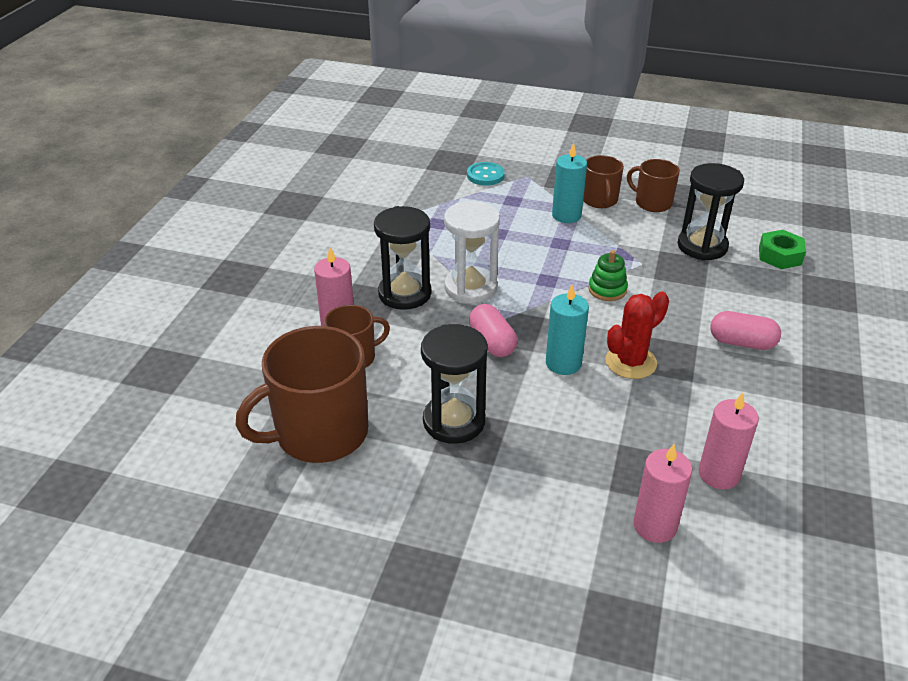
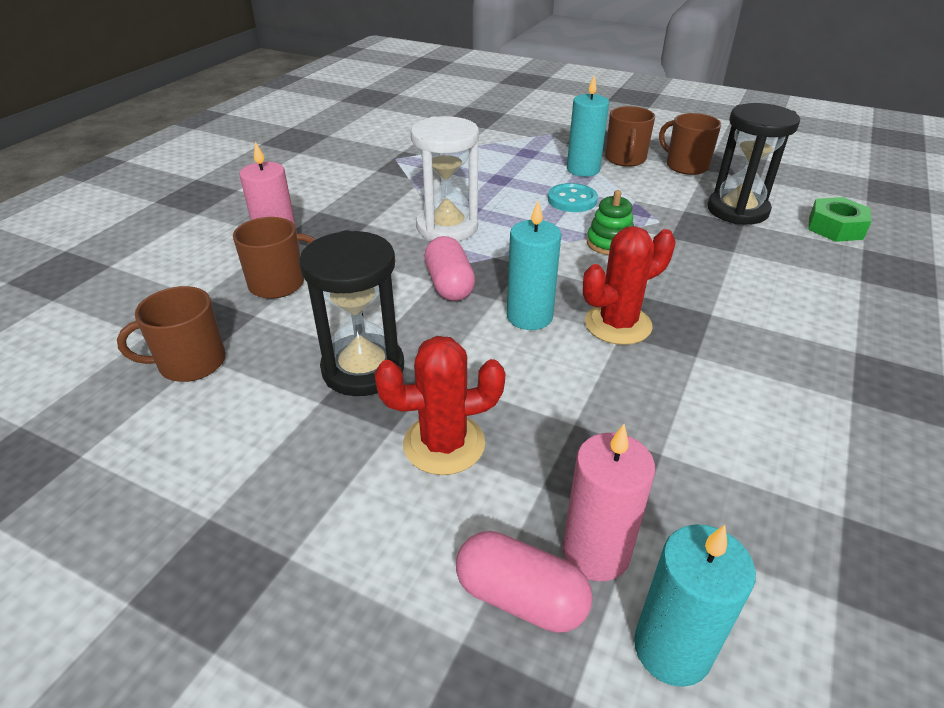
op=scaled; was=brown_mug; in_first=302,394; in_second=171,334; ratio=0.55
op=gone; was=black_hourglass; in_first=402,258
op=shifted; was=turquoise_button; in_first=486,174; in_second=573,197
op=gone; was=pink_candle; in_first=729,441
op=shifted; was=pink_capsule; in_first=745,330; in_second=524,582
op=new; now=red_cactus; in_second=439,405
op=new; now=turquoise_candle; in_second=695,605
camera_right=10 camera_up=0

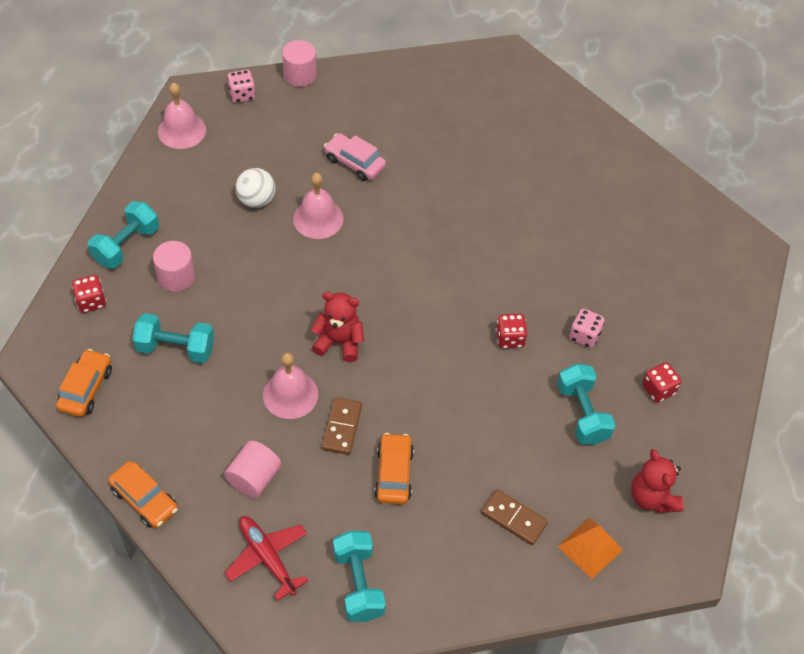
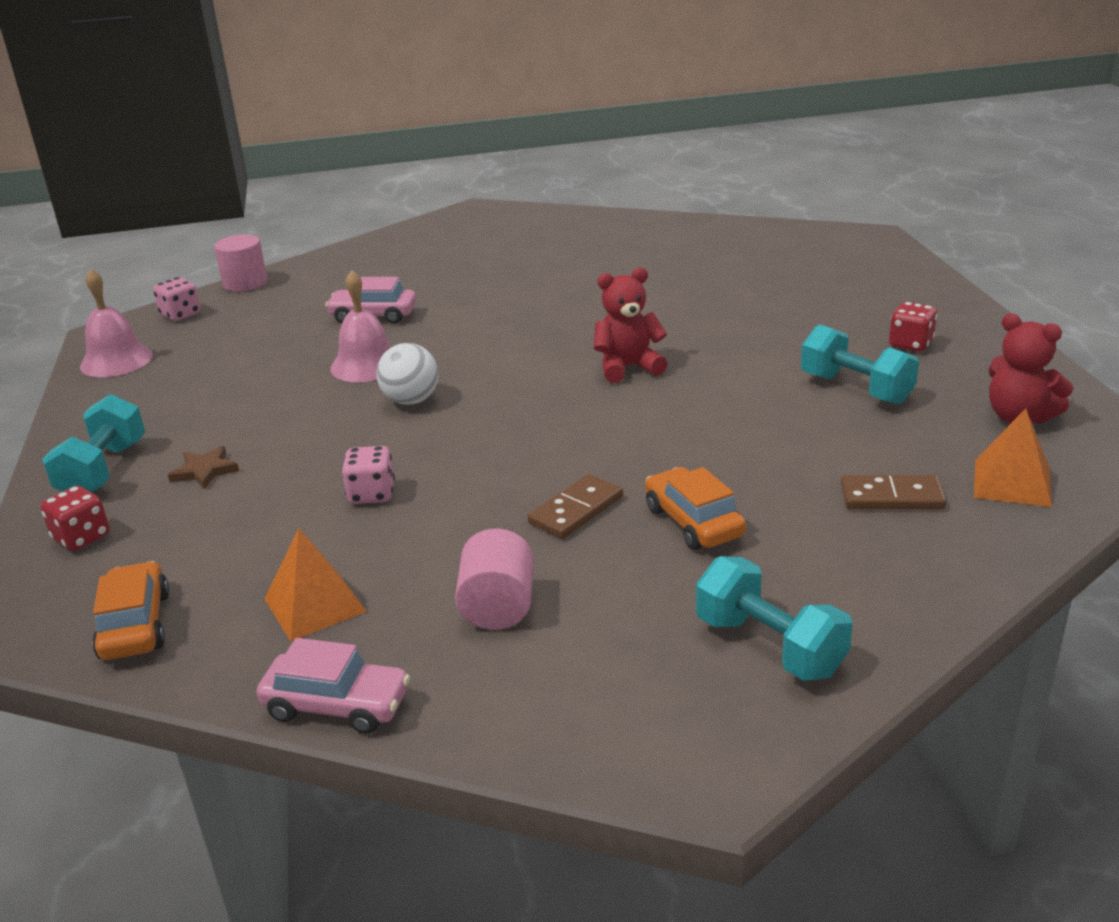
op=repainted; was=orange_car; now=pink_car; in_first=143,494; in_second=333,686
op=gone; was=turquoise_dumbbell; in_first=173,338
op=swapped; was=pink_cylinder; now=brown_star; in_first=174,266; in_second=203,467
op=gone; was=red_plane; in_first=266,558
op=shifted; was=white_ball; in_first=255,188; in_second=407,374
op=gone; was=pink_bell; in_first=290,386
op=shifted; was=red_teddy_bear; in_first=337,327; in_second=631,325
op=rotated; was=brown_domino; in_first=342,426; in_second=575,506; clockwise=60
op=gone; was=red_dice; in_first=511,331
op=shifted; was=pink_dice; in_first=587,328; in_second=368,475
op=new; now=orange_pyramid; in_second=315,584
camera_right=-25 camera_up=-25

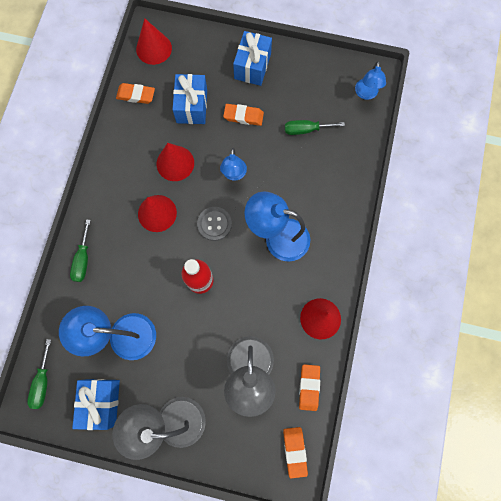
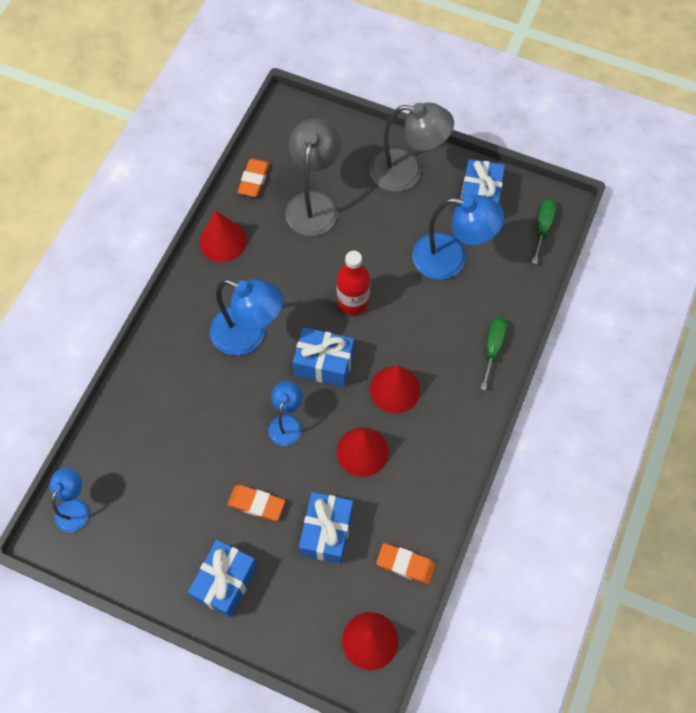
op=swapped; was=grey_button; now=blue_gift; in_first=214,224; in_second=323,357
op=gone; was=orange_eraser; in_first=295,452
op=gone; was=green_screwdriver; in_first=315,127
camera_right=-170 camera_up=-10

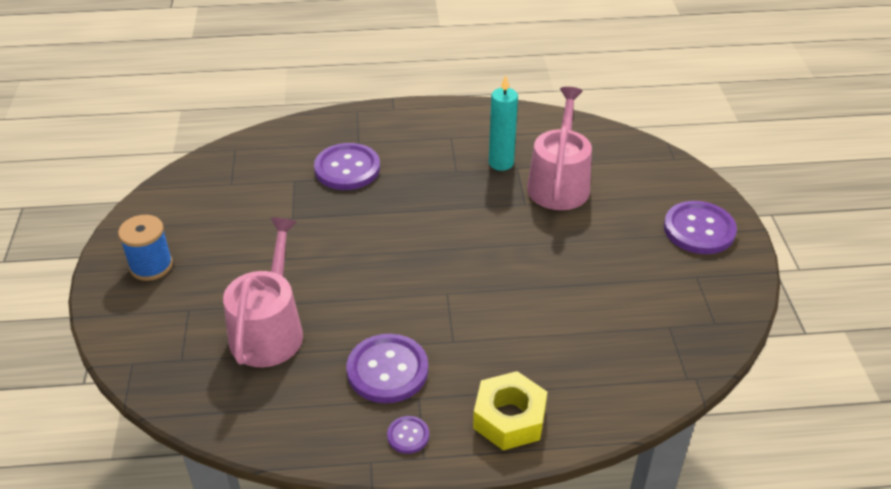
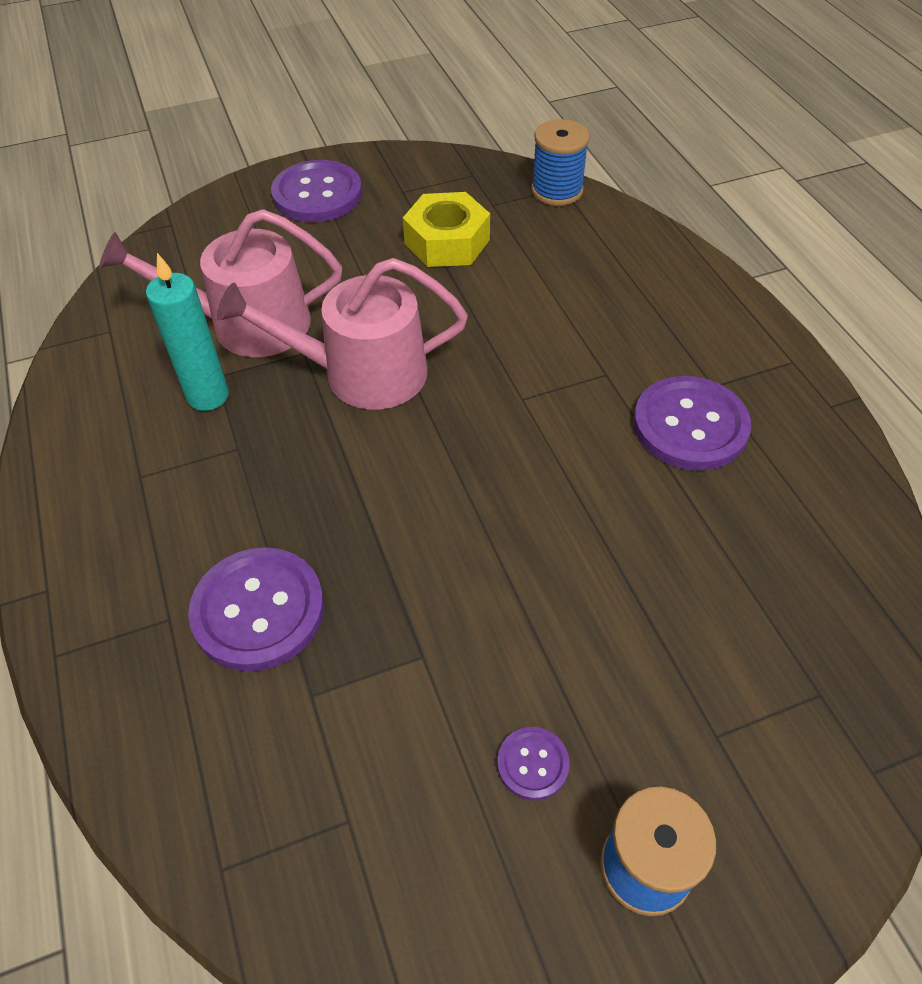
op=shifted; was=pink_watering_can; in_first=263,292; in_second=342,334
op=shifted; was=purple_button; in_first=408,435; in_second=533,763
op=shifted; was=yellow_nut; in_first=510,410; in_second=446,229
op=new; now=blue_spool; in_second=560,162
camera_right=-105 camera_up=10

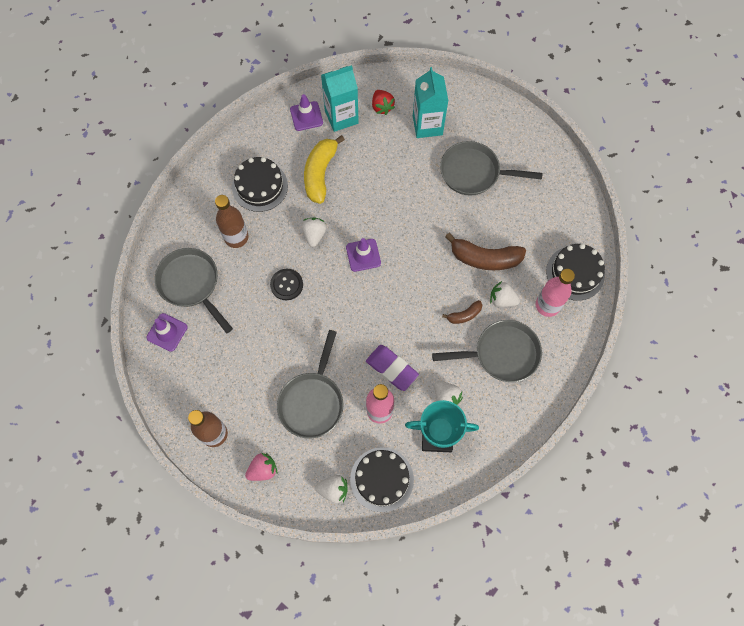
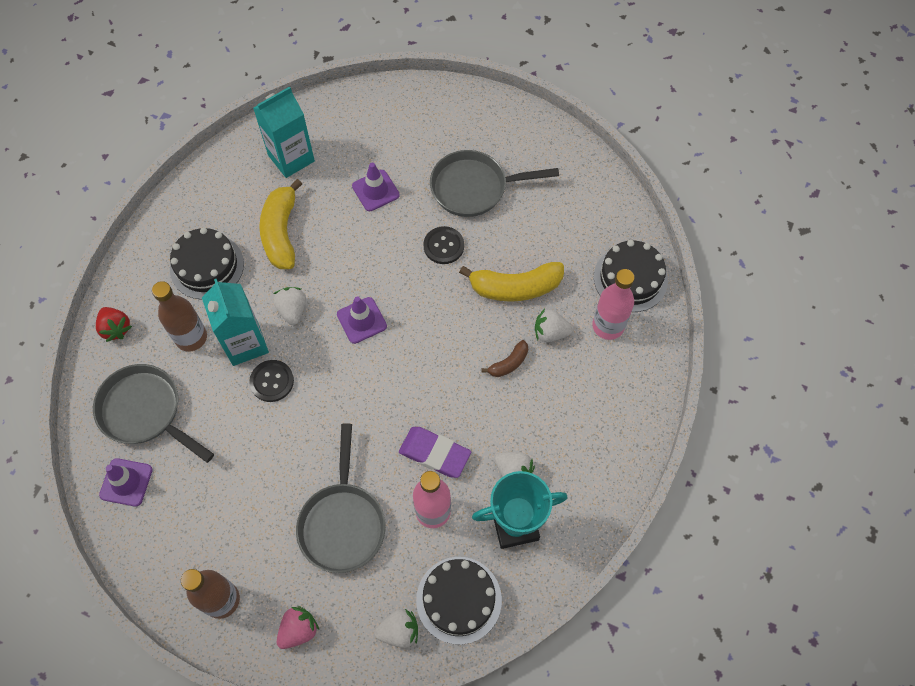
op=shifted; was=purple_traffic_cone; in_first=306,112; in_second=376,187
op=shifted; was=red_strawberry; in_first=383,102; in_second=114,324
op=shifted; was=turquoise_carton; in_first=430,102; in_second=235,322
op=gone; was=grey_pan; in_first=487,351
op=repainted; was=brown_banana; now=yellow_banana; in_first=485,251; in_second=511,282
op=new; now=black_button; in_second=443,245
camera_right=-15 camera_up=-5

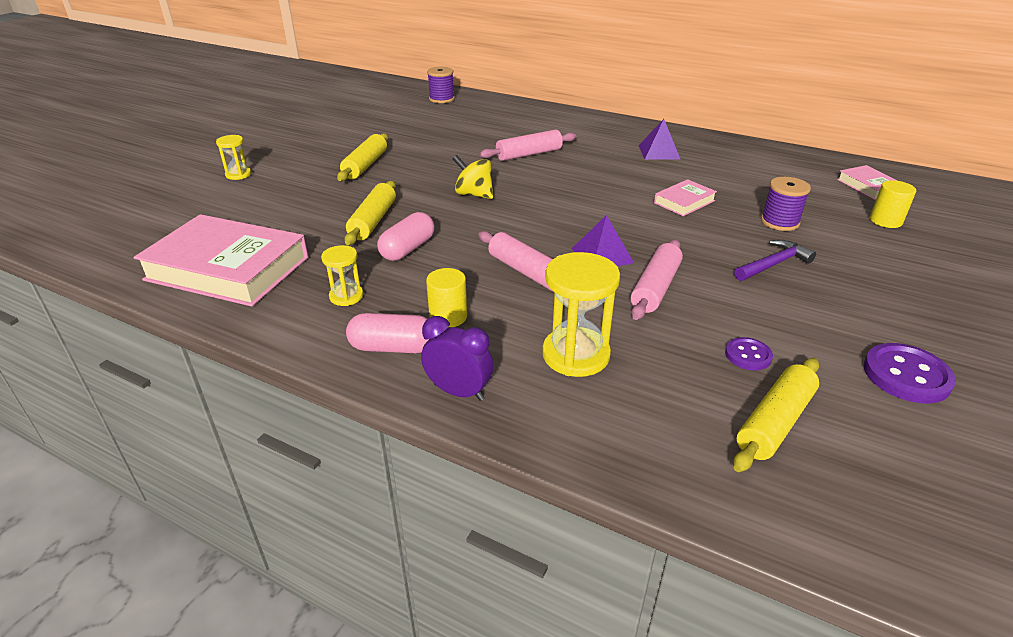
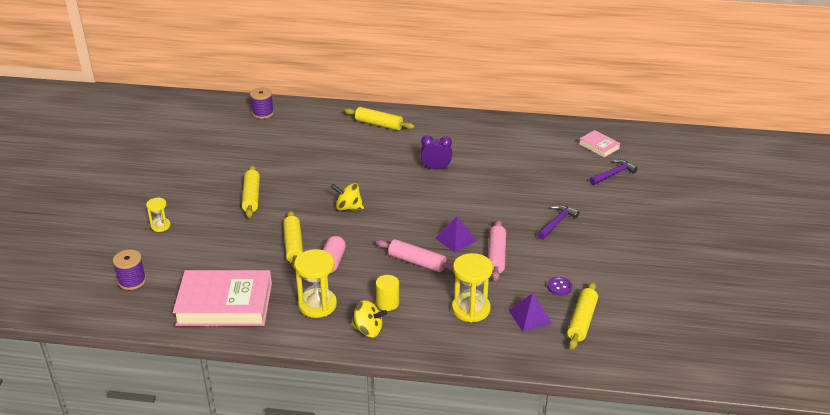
op=scaled; was=yellow_hourglass; in_first=342,275; in_second=315,283; ratio=1.79
op=swapped; was=pink_capsule; now=yellow_spinning_top; in_first=387,333; in_second=368,318
op=shifted; was=purple_clock; in_first=457,358; in_second=436,152
op=gone; was=pink_rolling_pin; in_first=528,145
op=shifted; was=purple_pyramid; in_first=659,139; in_second=530,312
op=gone; was=pink_book; in_first=685,197
op=shifted; was=purple_spool; in_first=786,204; in_second=129,269
op=gone; was=purple_button; in_first=910,373
op=swapped; was=yellow_cylinder; now=purple_hammer; in_first=893,204; in_second=613,172
op=new; now=yellow_rolling_pin; in_second=379,118
camera_right=-20 camera_up=0

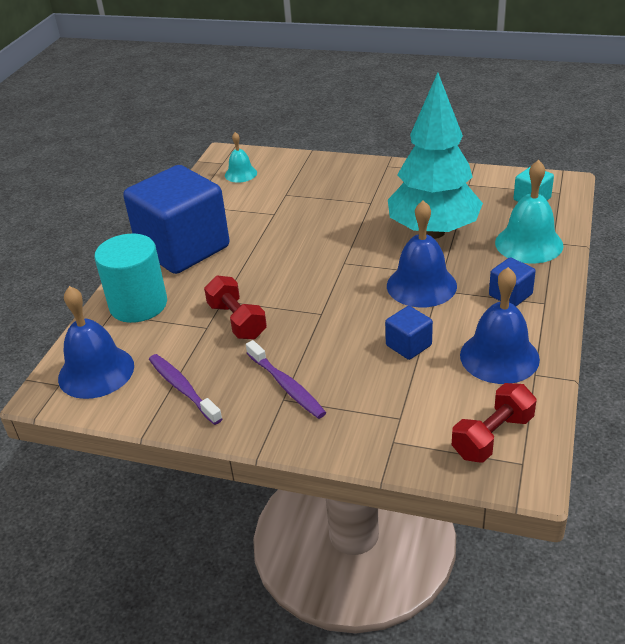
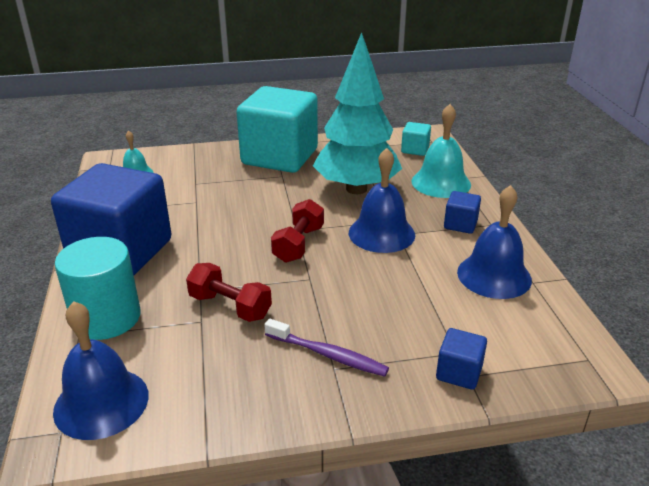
op=gone; was=purple_toothbrush; in_first=186,389
op=shifted; was=blue_cube; in_first=409,333; in_second=461,359
op=shifted; was=red_dumbbell; in_first=494,422; in_second=297,231
op=new; now=turquoise_cube; in_second=277,129
camera_right=-30 camera_up=-5

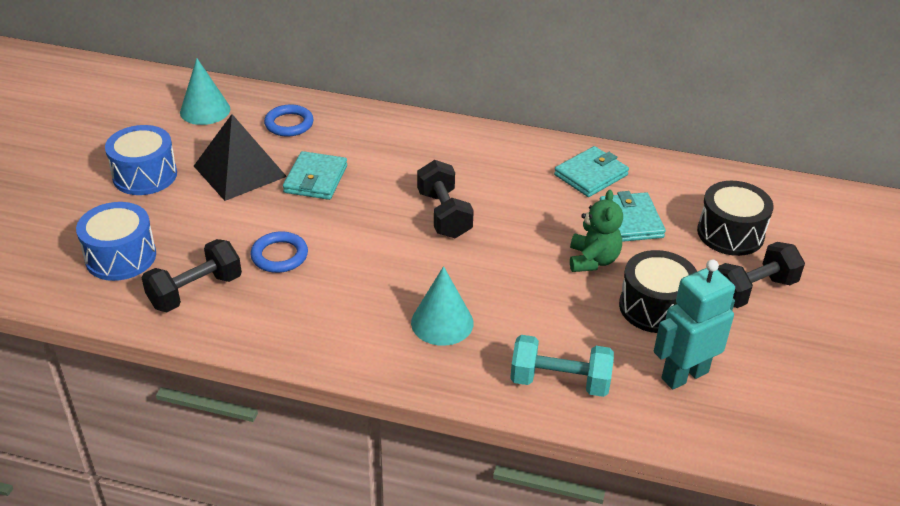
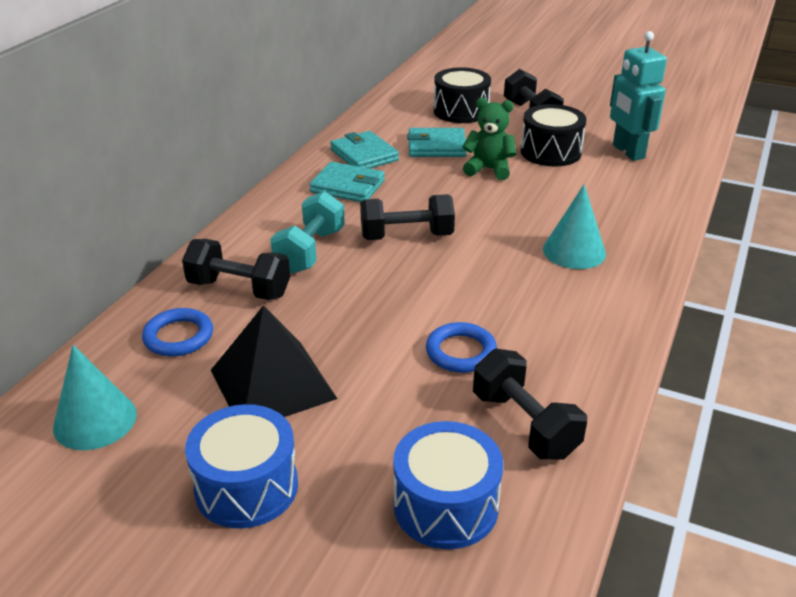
op=shifted; was=turquoise_wallet; in_first=315,175; in_second=347,182
op=shifted; was=turquoise_dumbbell; in_first=562,366; in_second=307,232
op=new; now=black_dumbbell; in_second=236,269
camera_right=-80 camera_up=-5

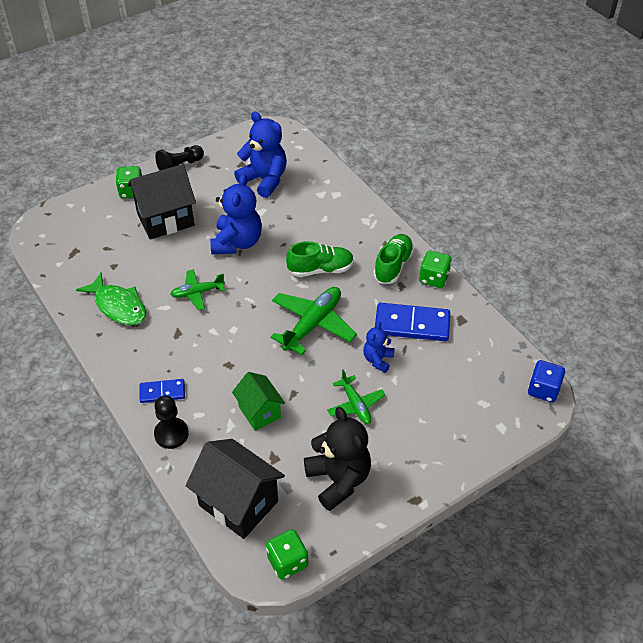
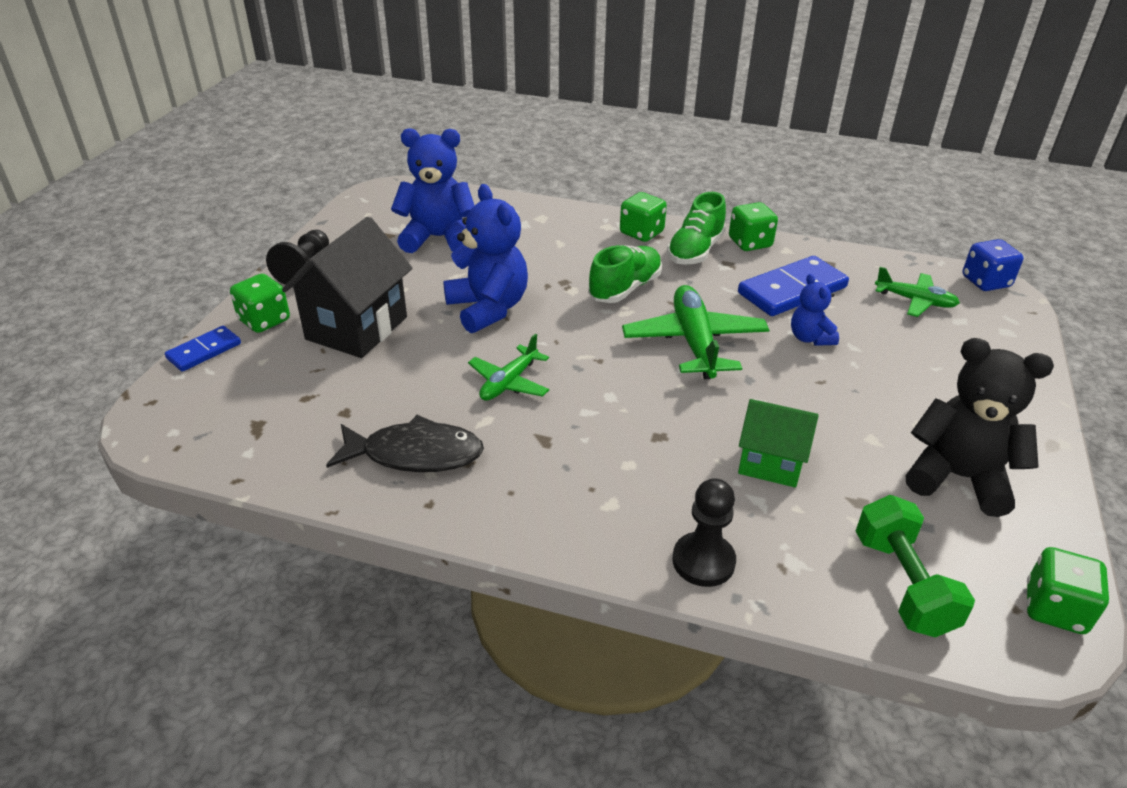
op=repainted; was=green_fish; now=black_fish; in_first=111,299; in_second=405,443
op=shifted; was=blue_domino; in_first=162,391; in_second=203,349
op=swapped; was=black_house; now=green_dumbbell; in_first=235,489; in_second=915,566
op=shifted; was=green_plane; in_first=356,397; in_second=917,292
op=rotated; was=green_shoe; in_first=393,259; in_second=696,228; clockwise=-135
op=new; now=green_dice; in_second=643,217
camera_right=-40 camera_up=-10

